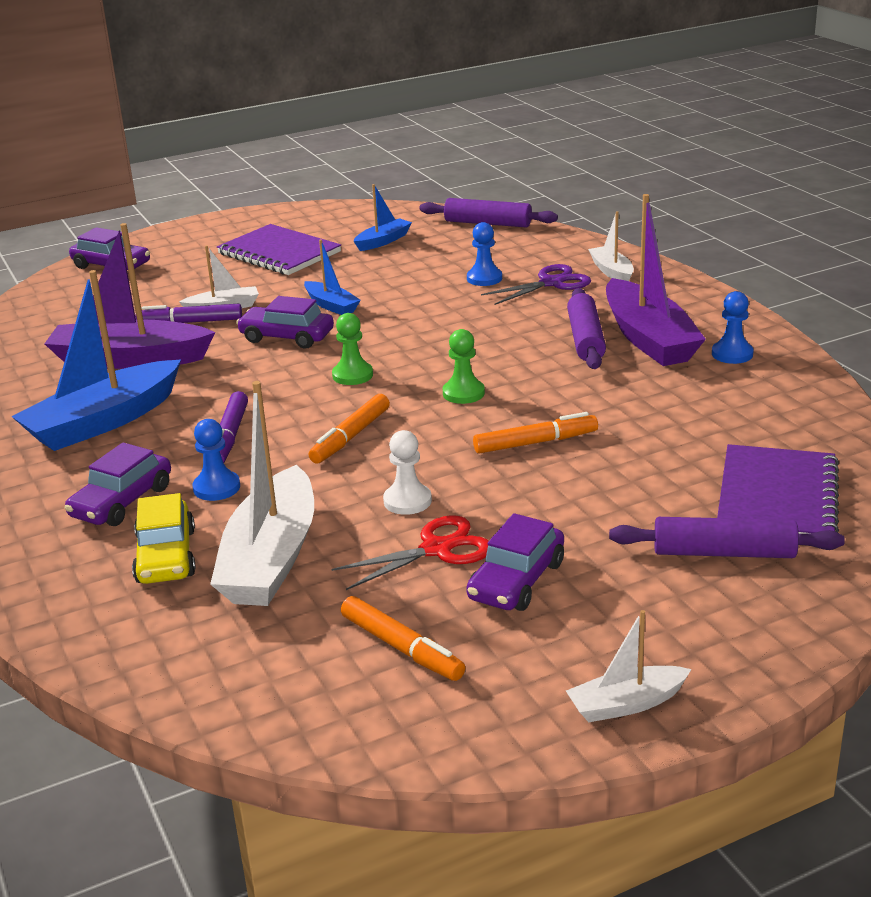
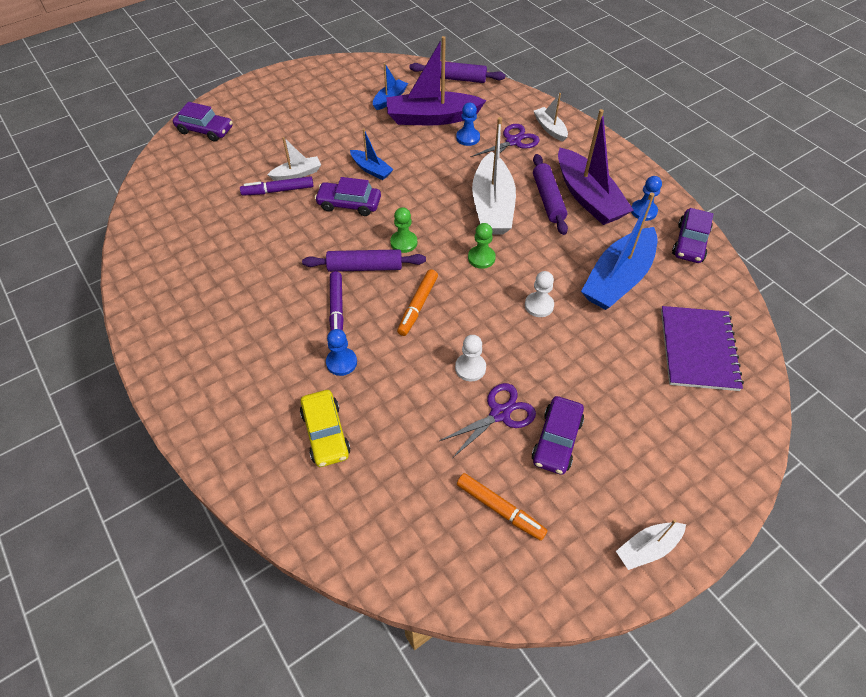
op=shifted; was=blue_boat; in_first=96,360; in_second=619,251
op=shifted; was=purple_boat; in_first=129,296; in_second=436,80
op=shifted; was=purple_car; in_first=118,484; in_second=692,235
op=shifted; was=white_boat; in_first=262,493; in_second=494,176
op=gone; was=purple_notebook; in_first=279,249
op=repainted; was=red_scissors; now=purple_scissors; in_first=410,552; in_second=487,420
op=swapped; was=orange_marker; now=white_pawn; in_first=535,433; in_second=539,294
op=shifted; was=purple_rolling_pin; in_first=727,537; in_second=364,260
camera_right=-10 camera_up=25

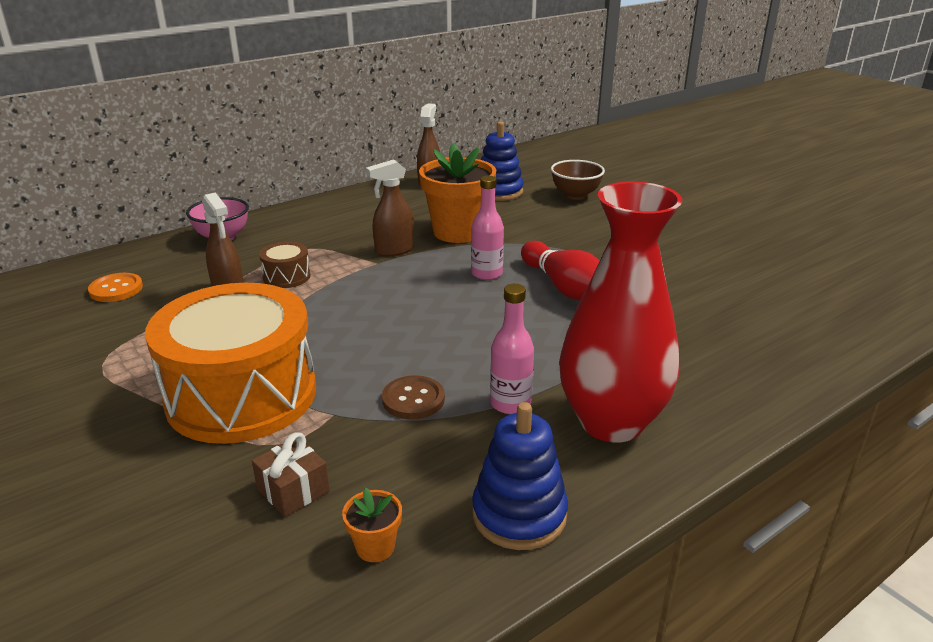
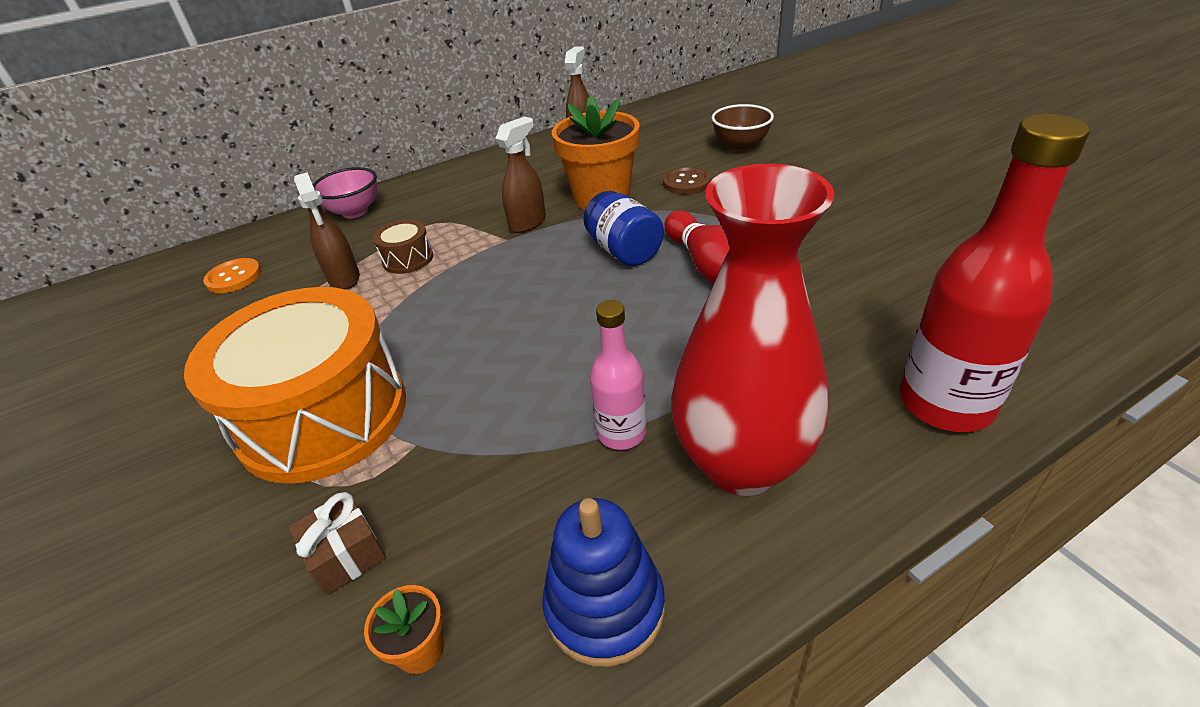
op=rotated; was=brown_spray_bottle; in_first=390,207; in_second=520,175; clockwise=150
op=shifted; was=brown_button; in_first=413,397; in_second=687,180
op=swapped; was=pink_bottle; now=blue_jar; in_first=487,228; in_second=624,228
op=gone; was=blue_stacking_toy; in_first=502,161
op=new; now=red_bottle; in_second=995,273
camera_right=10 camera_up=10

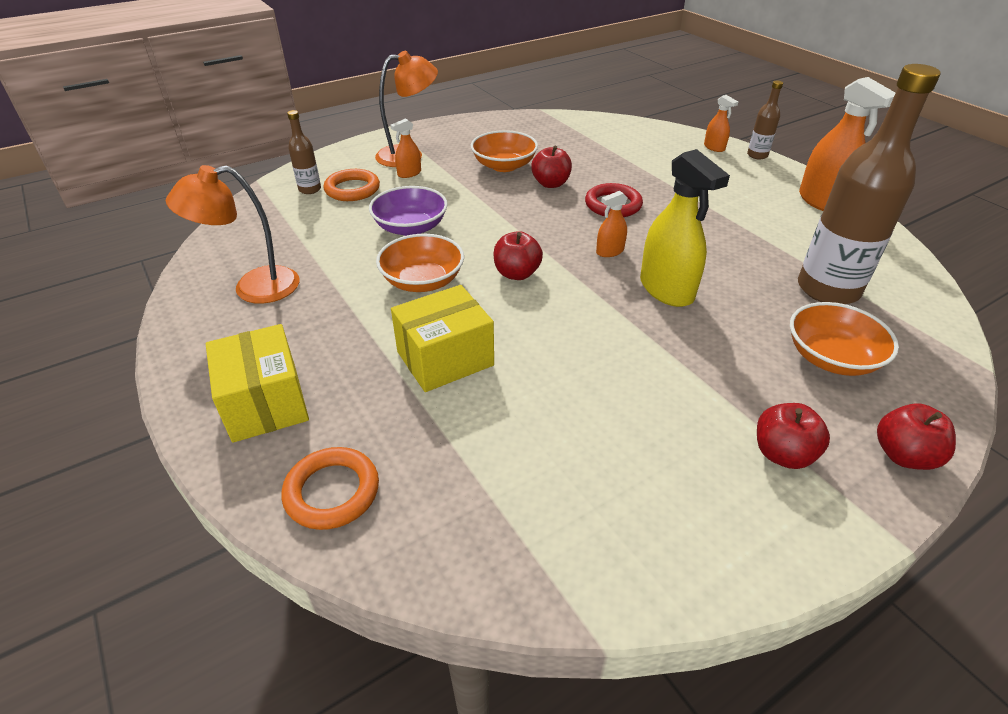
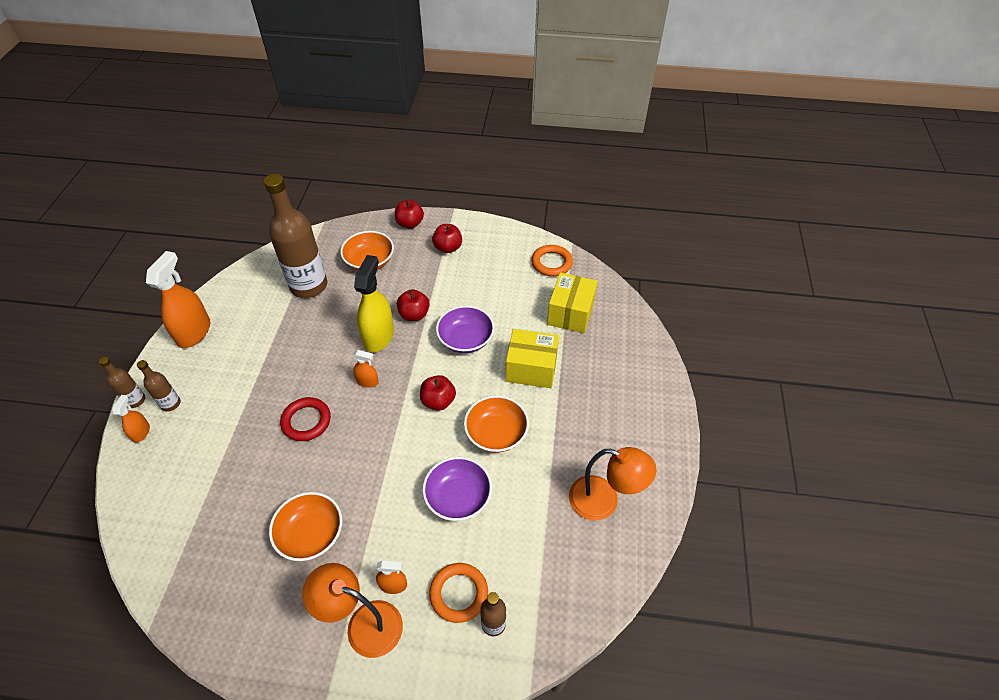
op=shifted; was=yellow_box; in_first=257,383; in_second=572,302
op=shifted; was=orange_ring; in_first=330,488; in_second=552,260
op=shifted; was=red_apple; in_first=551,167; in_second=413,305
op=new; now=brown_bottle; in_second=159,386
op=new; now=purple_bowl; in_second=465,329
camera_right=-140 camera_up=10

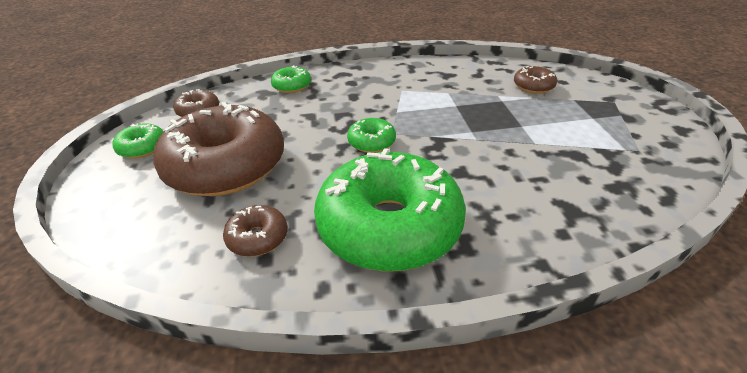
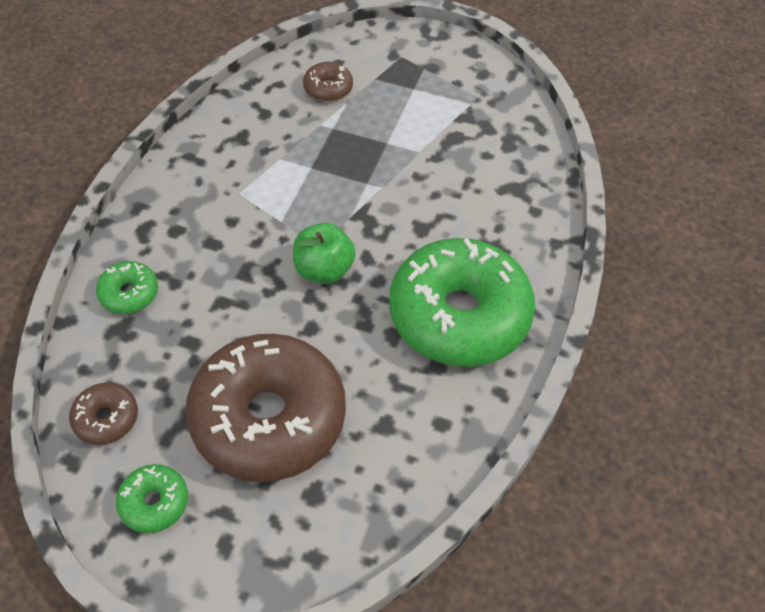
op=gone; was=brown_donut; in_first=255,231
op=swapped; was=green_donut; now=green_apple; in_first=371,135; in_second=324,253
camera_right=-65 camera_up=15

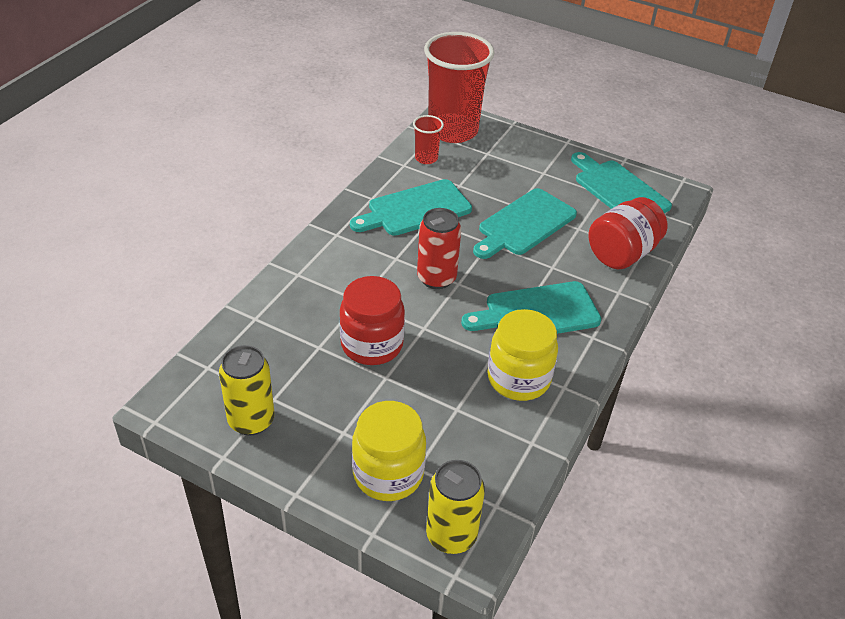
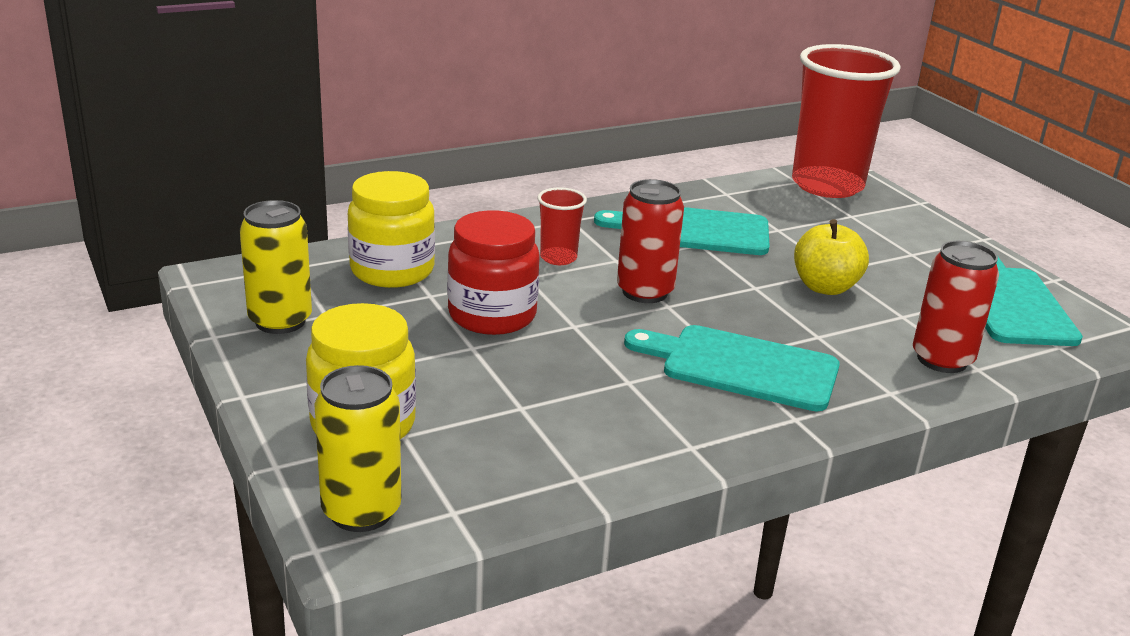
op=shifted; was=red_cup; in_first=428,139; in_second=562,226
op=swapped; was=turquoise_cutting_board; now=yellow_apple; in_first=525,223; in_second=831,257
op=shifted; was=yellow_jar; in_first=522,355; in_second=391,229
op=swapped; was=red_jar; now=red_can; in_first=628,233; in_second=956,307
camera_right=35 camera_up=-15

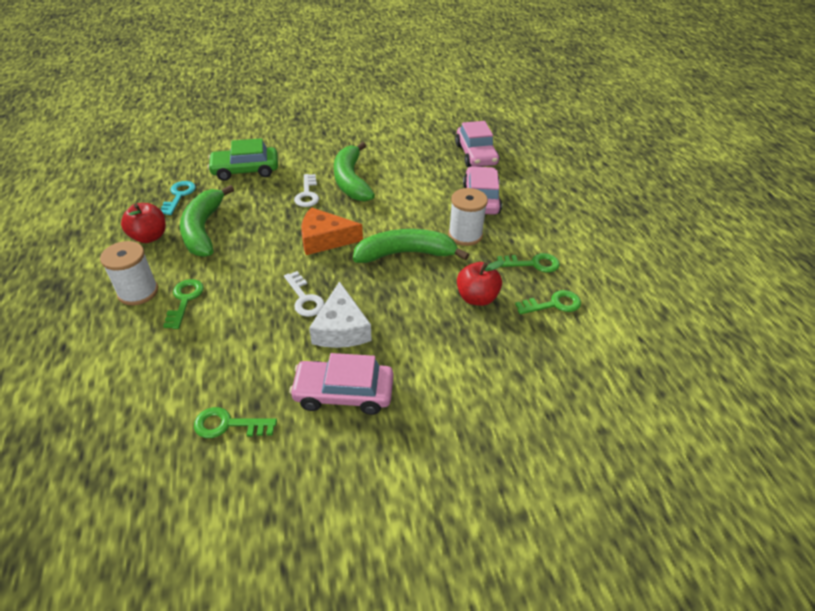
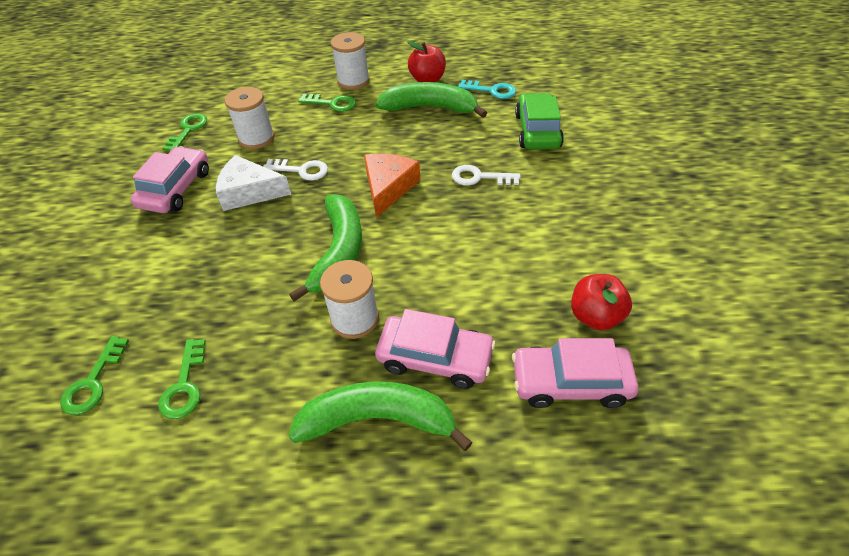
op=rotated; was=white_key; in_first=304,294; in_second=295,170; clockwise=-150
op=shifted; was=green_banana; in_first=354,171; in_second=381,416
op=shifted; was=red_apple; in_first=481,283; in_second=601,302
op=shifted; was=green_key; in_first=528,263; in_second=94,375
op=new; now=white_spool; in_second=250,118
camera_right=105 camera_up=5

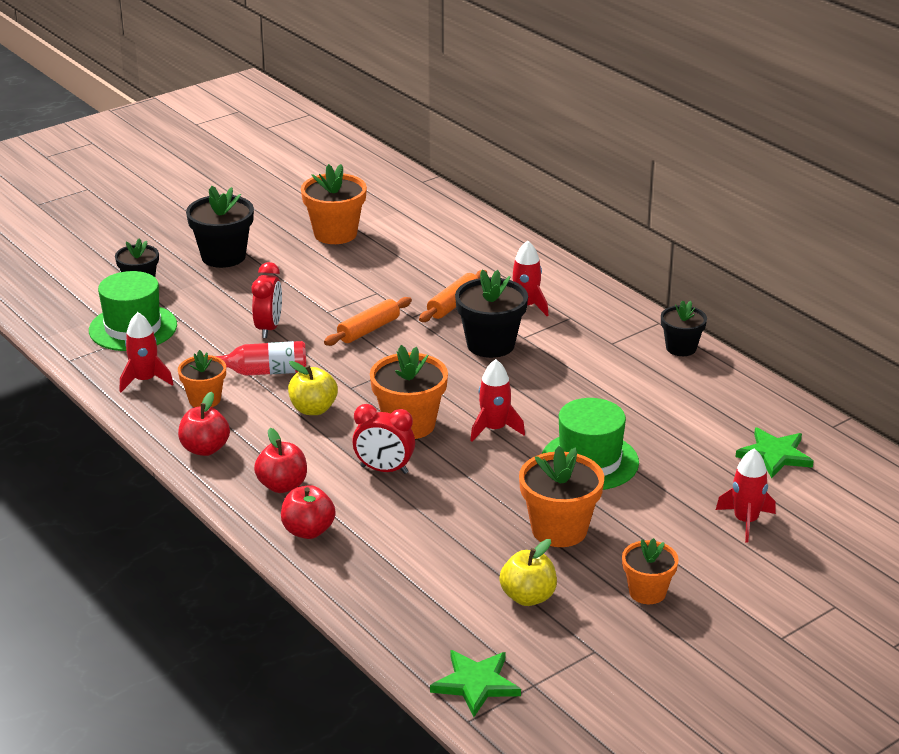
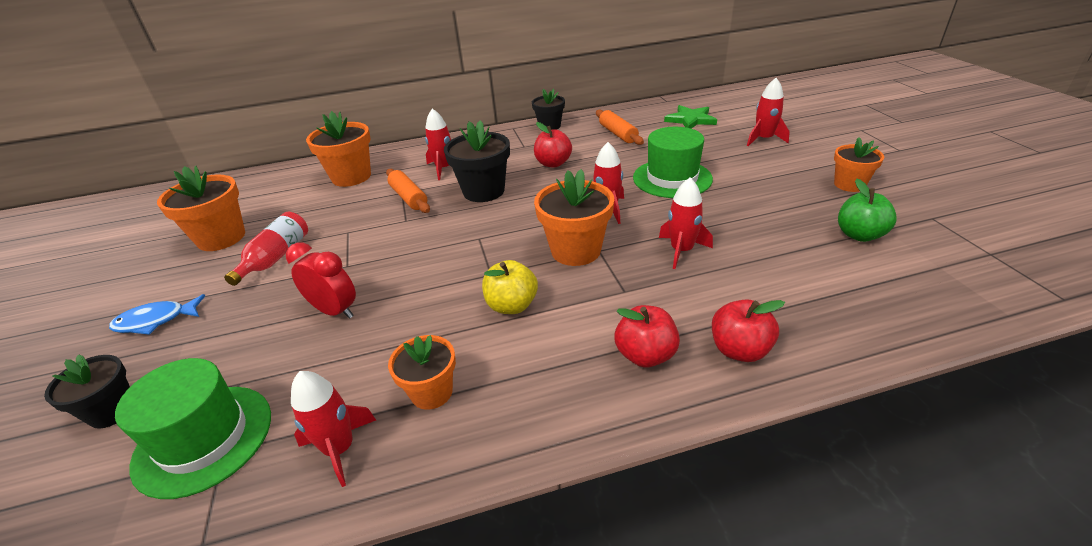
op=shifted; was=red_apple; in_first=204,424; in_second=553,145
op=swapped; was=black_flower_pot; now=blue_fish; in_first=220,227; in_second=157,314
op=shifted; was=red_bottle; in_first=260,358; in_second=266,249
op=shifted; was=orange_rolling_pin; in_first=368,321; in_second=620,127
op=gone; was=red_clock; in_first=383,439
op=gone; was=green_star; in_first=475,683
op=repainted; was=yellow_apple; now=green_apple; in_first=528,572; in_second=867,210
op=shifted; was=orange_flower_pot; in_first=561,496; in_second=338,149
op=new; now=red_rocket; in_second=686,223
camera_right=-65 camera_up=5

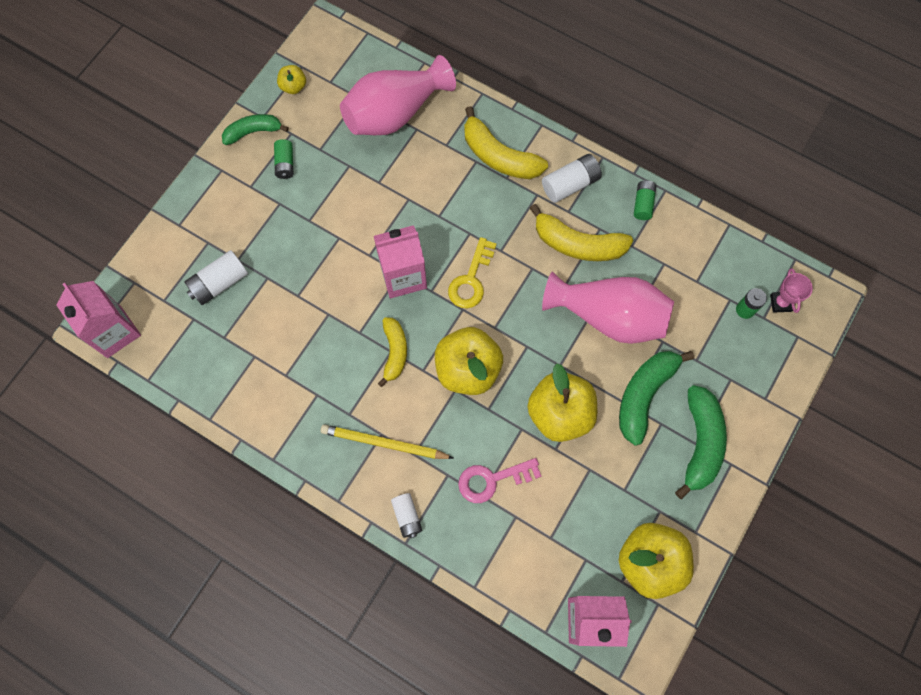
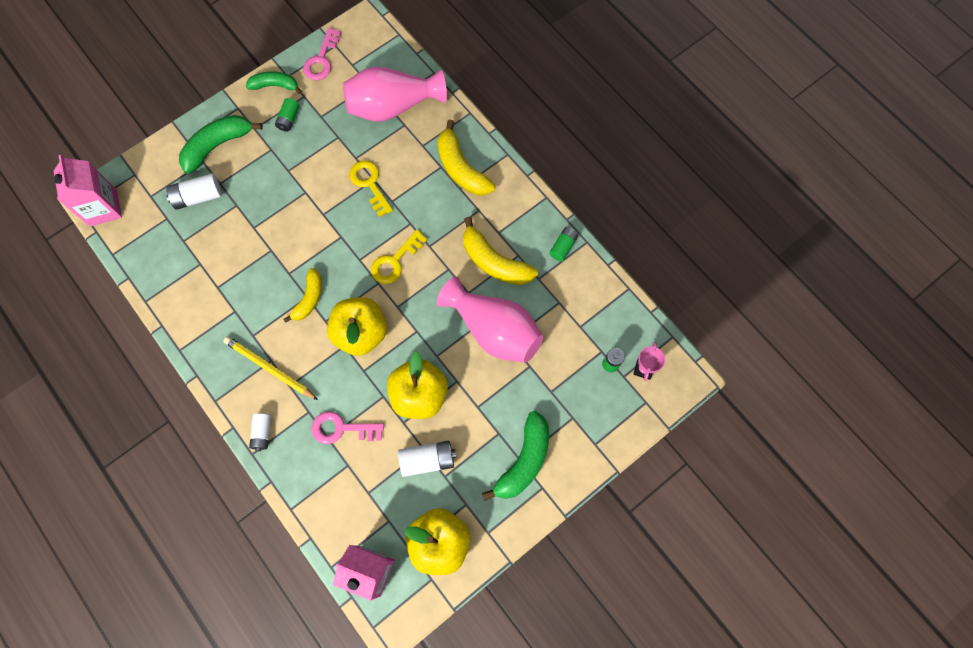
op=swapped; was=yellow_apple; now=pink_key; in_first=291,79; in_second=322,54
op=gone; was=pink_carton; in_first=400,261
op=shifted; was=white_battery; in_first=572,178; in_second=427,459
op=shifted; was=green_banana; in_first=656,398; in_second=221,144
op=new; now=yellow_key; in_second=371,189
camera_right=20 camera_up=0

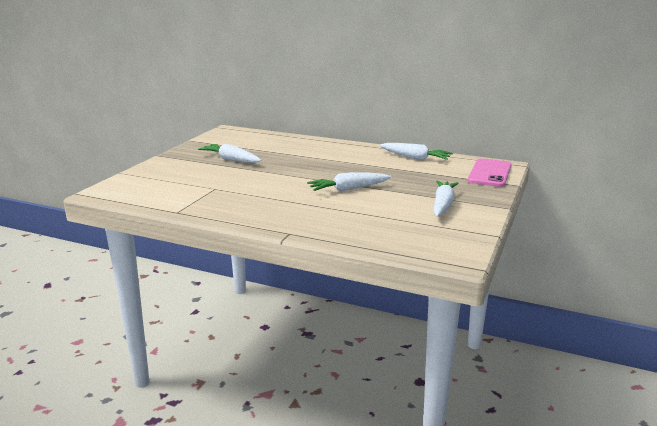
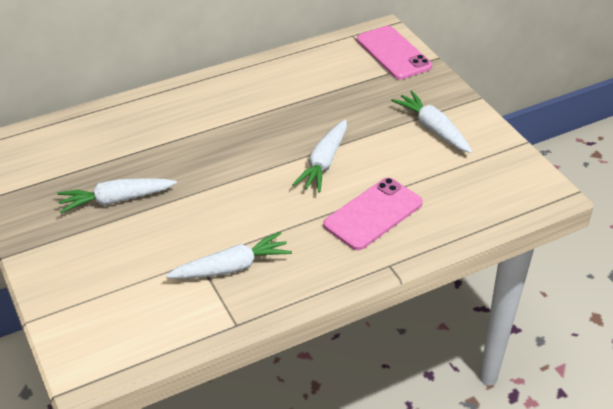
op=shifted; was=white_carrot; in_first=416,151; in_second=229,255
op=new; now=pink_phone; in_second=373,214
camera_right=-50 camera_up=20

